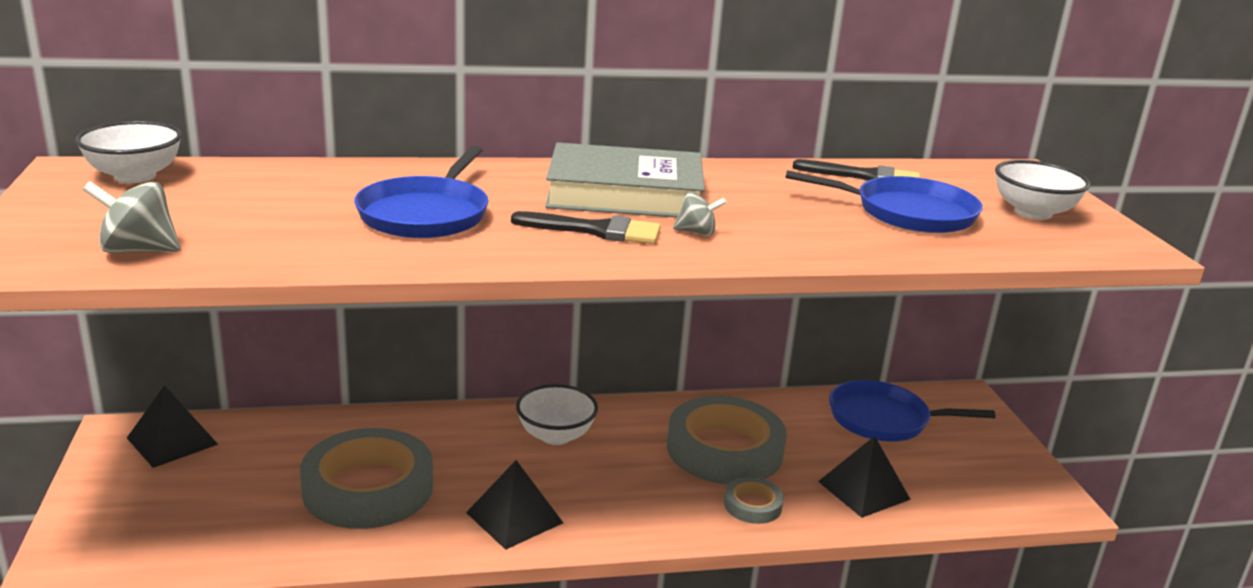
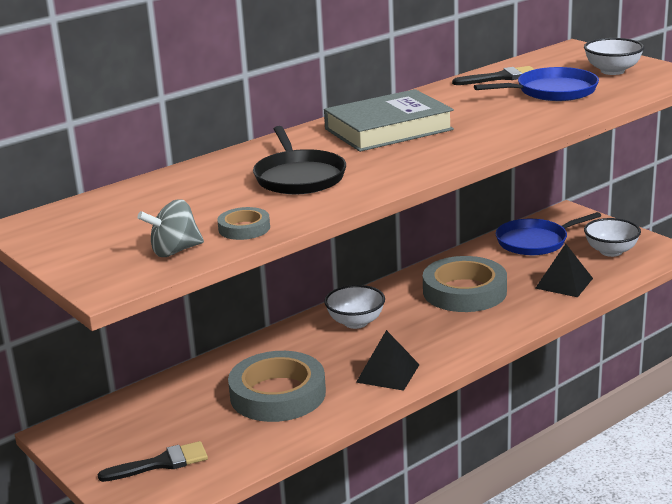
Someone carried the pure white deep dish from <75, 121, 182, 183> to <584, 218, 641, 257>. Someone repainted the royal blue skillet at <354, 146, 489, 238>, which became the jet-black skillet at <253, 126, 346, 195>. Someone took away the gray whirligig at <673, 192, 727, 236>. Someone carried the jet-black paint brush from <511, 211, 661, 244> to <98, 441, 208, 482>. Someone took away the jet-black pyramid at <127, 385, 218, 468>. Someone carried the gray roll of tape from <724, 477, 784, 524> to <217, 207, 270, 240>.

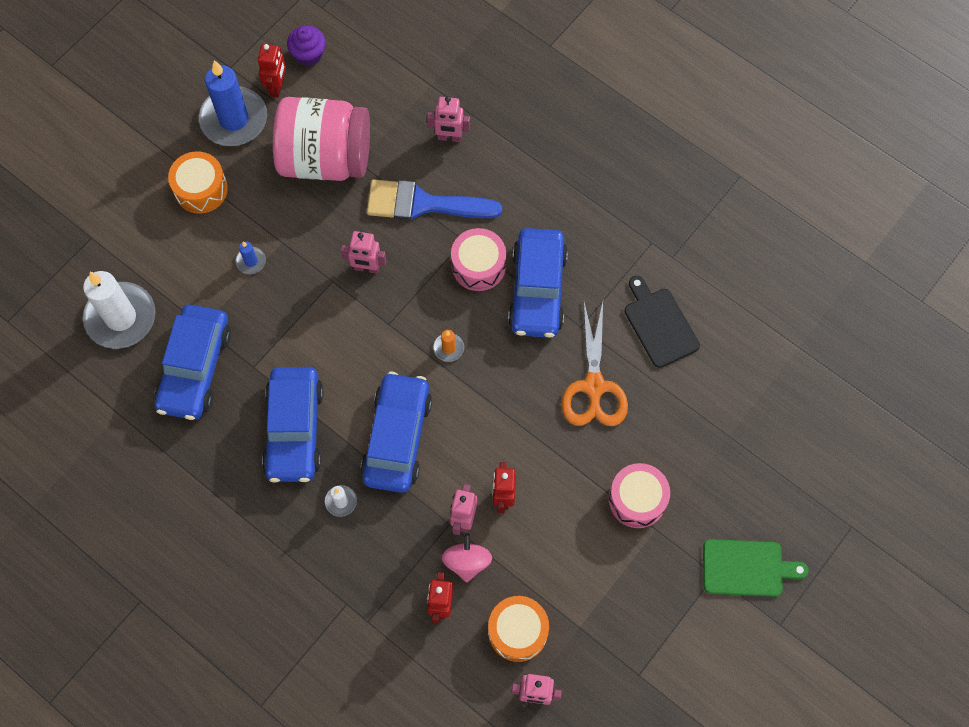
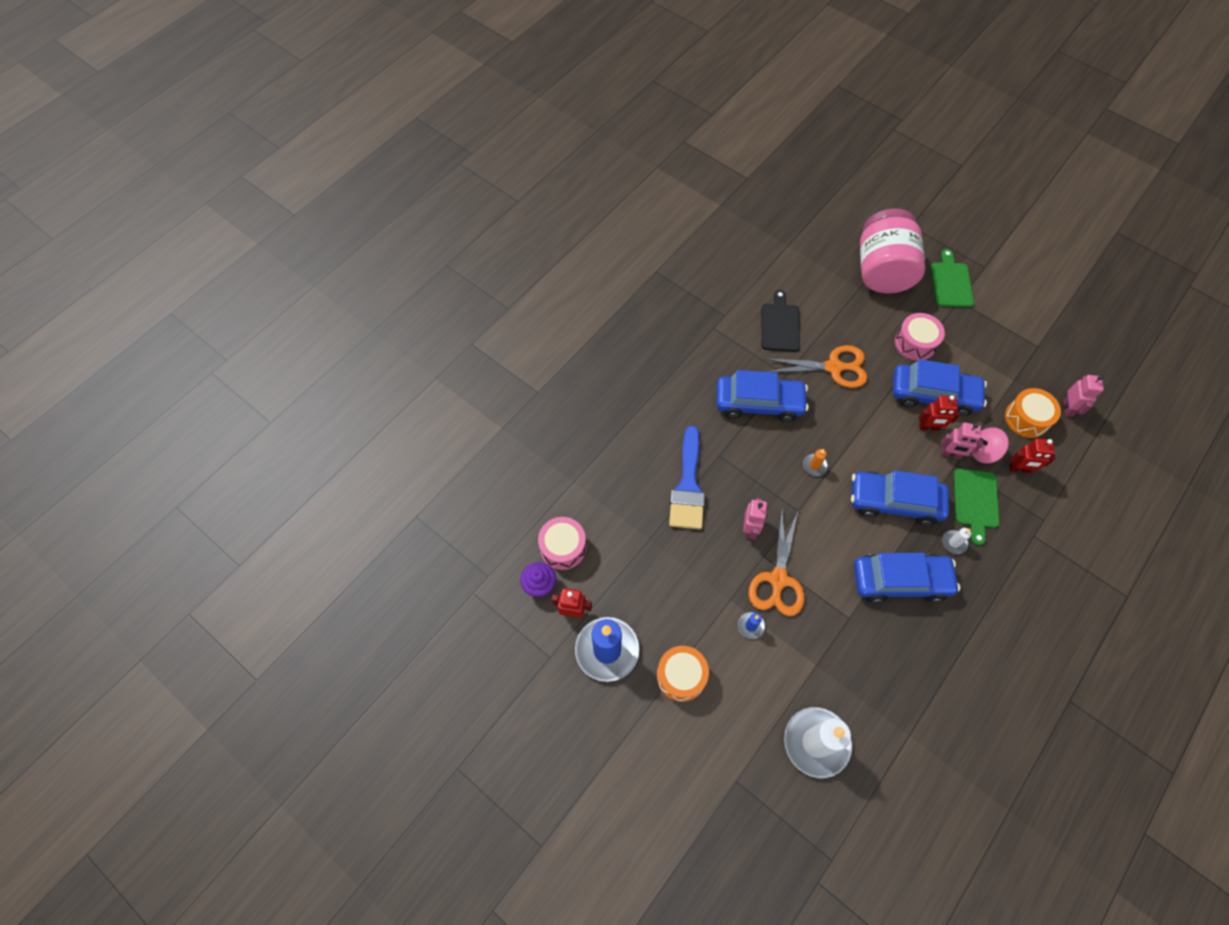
Someone took away the rosy toy robot at <427, 96, 470, 142>. Someone carried the rosy preserve jar from <273, 97, 370, 181> to <860, 208, 925, 294>. Someone carried the rosy drum from <451, 228, 506, 291> to <538, 517, 586, 570>. Someone rotated the jet-black cutting board at <624, 276, 700, 368> by 120 degrees clockwise. Someone carried the royal blue toy car from <155, 305, 231, 420> to <893, 359, 987, 416>. Someone put down the leaf-green cutting board at <954, 469, 999, 545>. Someone put down the orange-coloured pair of scissors at <748, 510, 804, 616>.

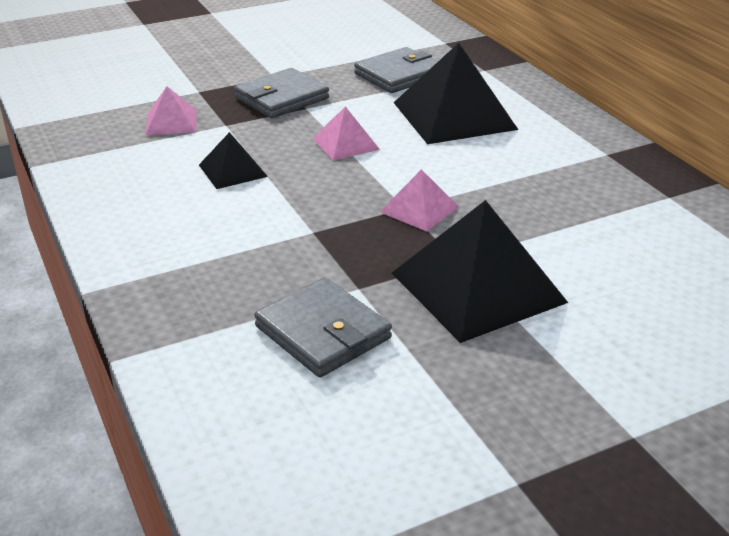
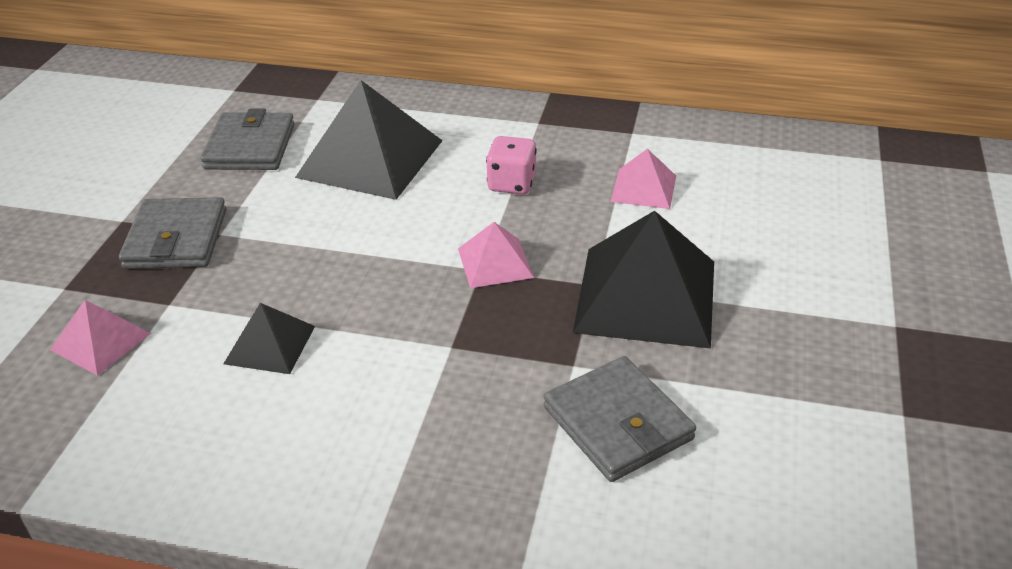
Someone carried the rosy pyramid from <312, 106, 380, 161> to <610, 149, 676, 209>. Someone rotated the gray wallet at <254, 278, 392, 378> by 60 degrees clockwise. Someone put down the rosy dice at <486, 136, 537, 194>.

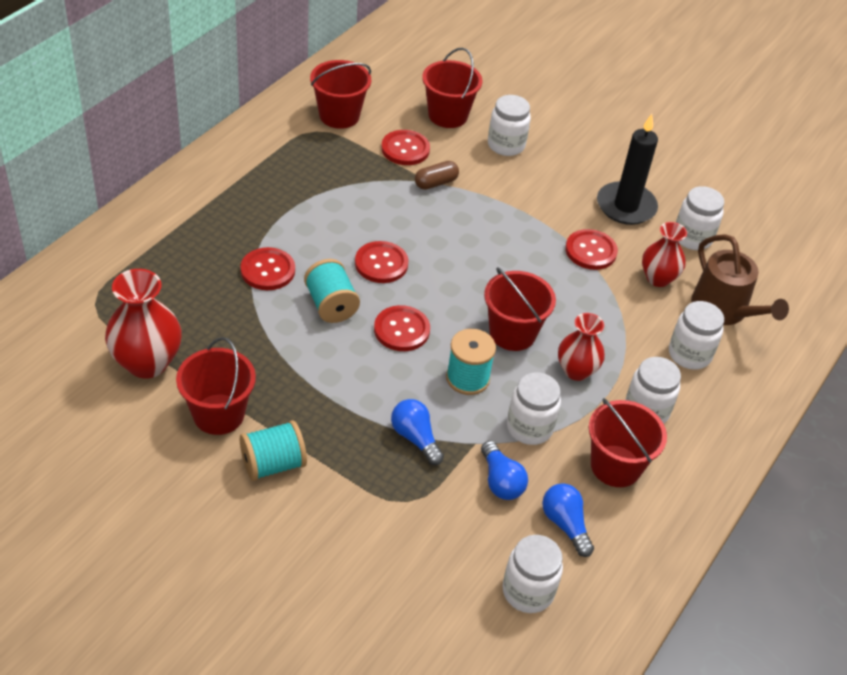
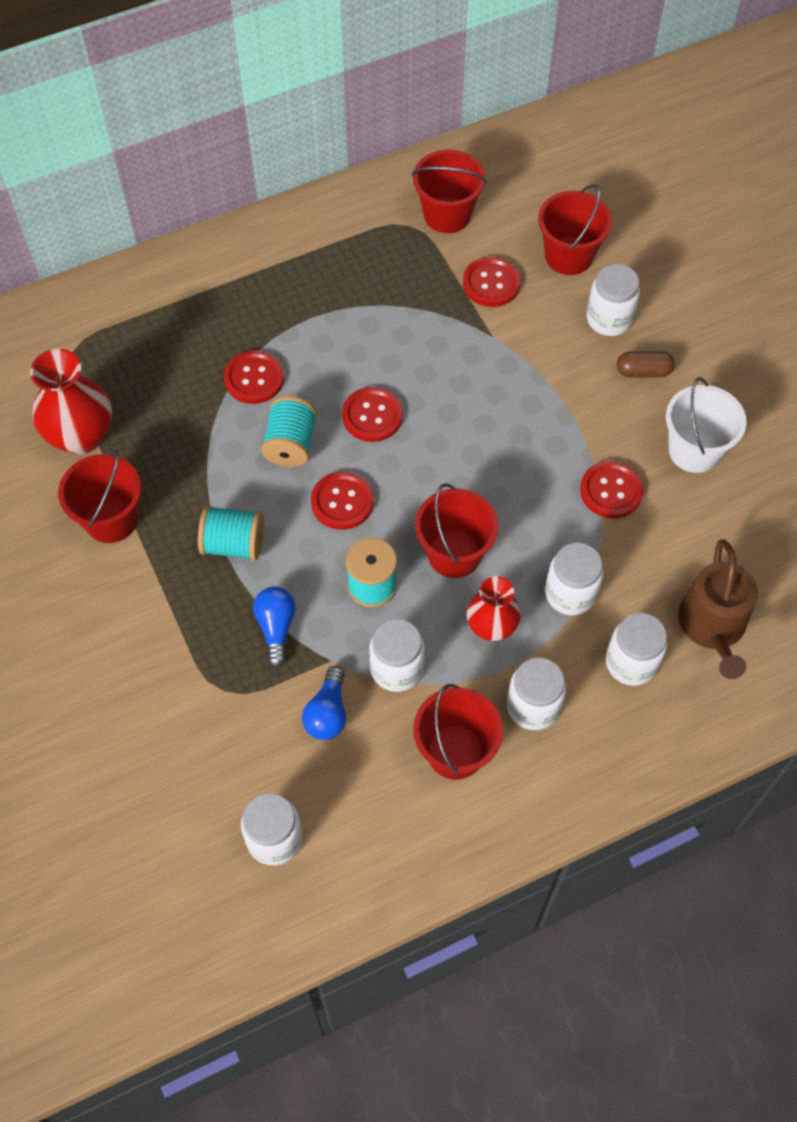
Someone swapped the jet-black pillar candle at <597, 114, 658, 225> for the pure white sand bucket at <666, 377, 747, 473>. Someone carried the brown capsule from <415, 161, 459, 190> to <617, 351, 675, 377>. Someone carried the pure white preserve jar from <676, 186, 724, 250> to <545, 543, 603, 616>. Someone took away the crimson tall vase at <642, 222, 687, 287>. Someone carried the turquoise reel of thread from <240, 420, 307, 481> to <198, 505, 264, 561>. Someone took away the royal blue bulb at <542, 483, 594, 557>.

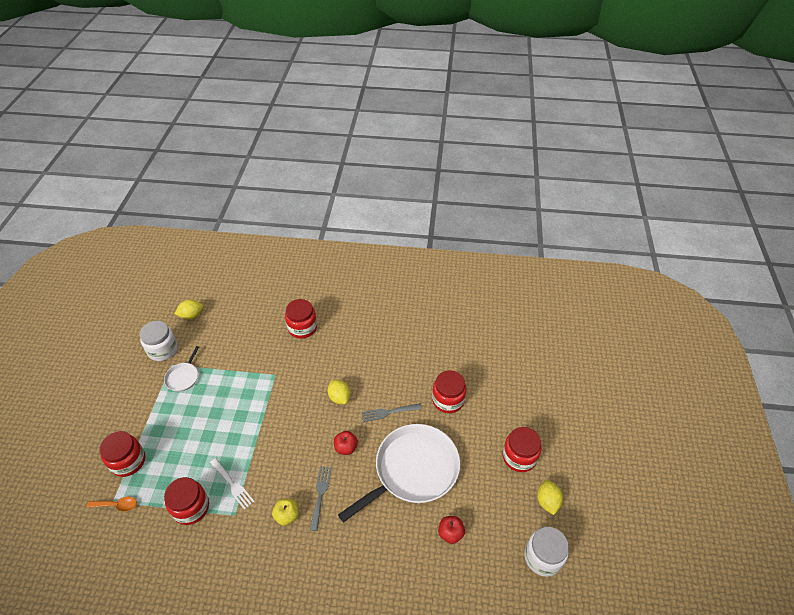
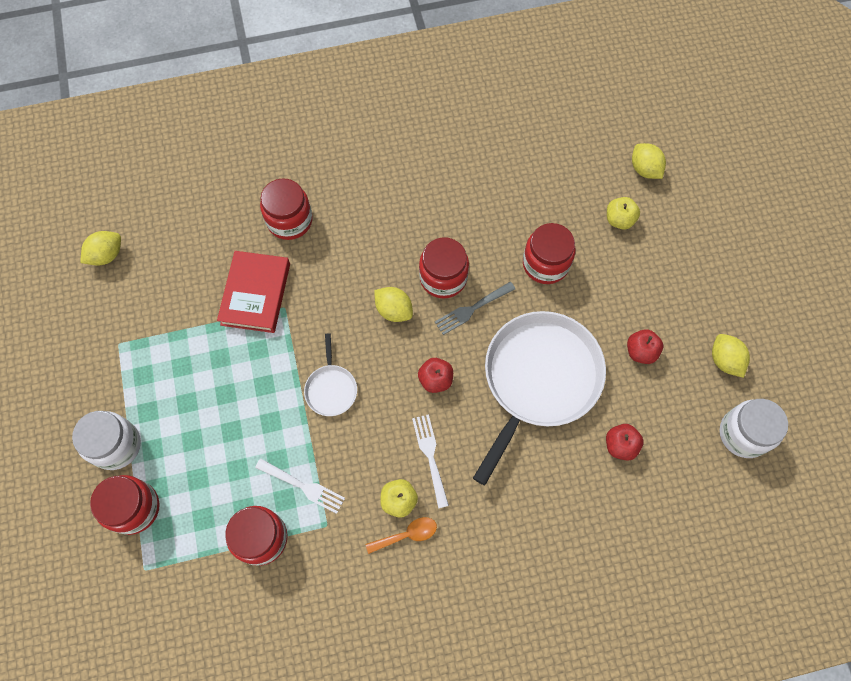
Someone carried the pure white preserve jar from <140, 321, 178, 361> to <72, 411, 141, 470>. Someone carried the pure white skillet from <164, 346, 199, 392> to <304, 334, 357, 416>. Someone carried the crimson preserve jar from <502, 427, 541, 472> to <419, 238, 469, 299>. Someone repainted the gray dinner fork at <310, 466, 332, 531>, which became the pure white dinner fork at <412, 414, 449, 508>. Someone carried the orange-coloured spoon from <87, 496, 137, 512> to <366, 517, 437, 554>. Someone put down the golden toy lemon at <632, 143, 666, 179>. Someone put down the golden apple fruit at <607, 197, 640, 230>. Someone put down the crimson hardcover at <217, 251, 290, 333>. Someone put down the crimson apple fruit at <627, 329, 663, 364>.

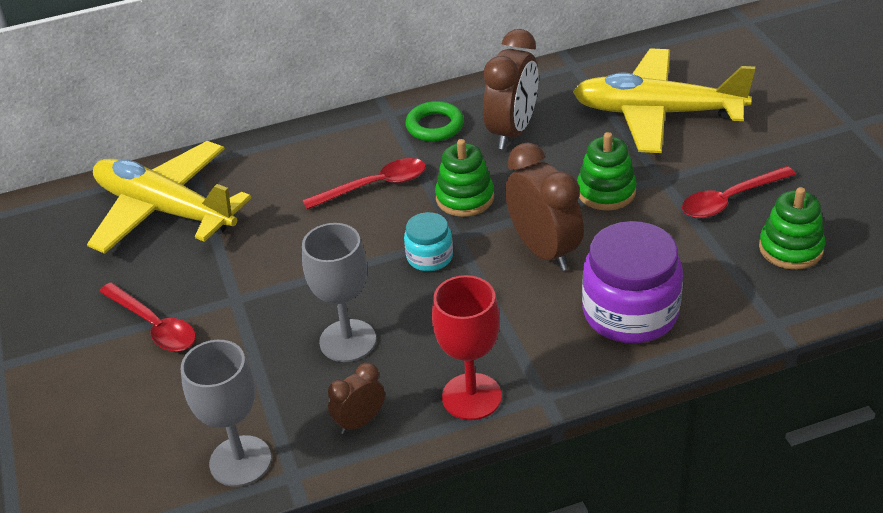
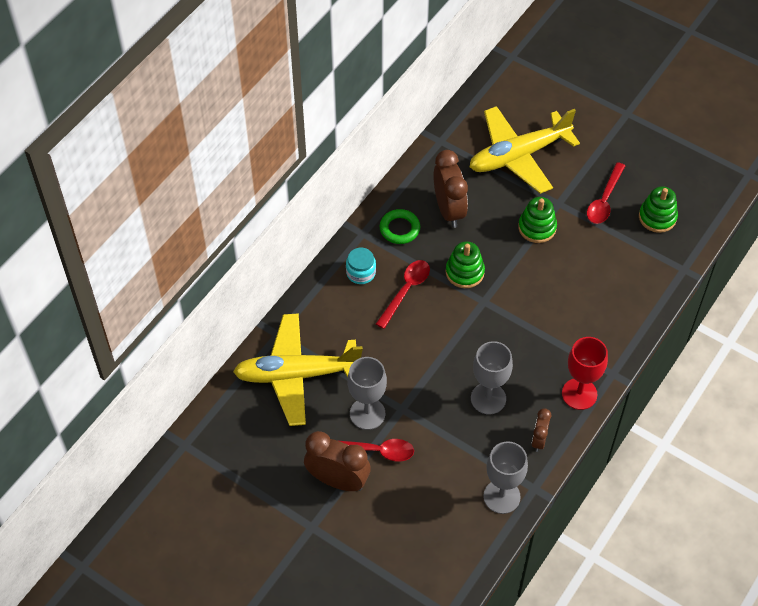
Someone carried the brown clock from <505, 142, 584, 271> to <304, 431, 371, 491>. Someone carried the turquoise preserve jar from <404, 212, 453, 271> to <346, 248, 376, 284>. Someone took away the purple preserve jar at <582, 221, 683, 343>. Someone put down the gray goblet at <347, 357, 387, 430>.

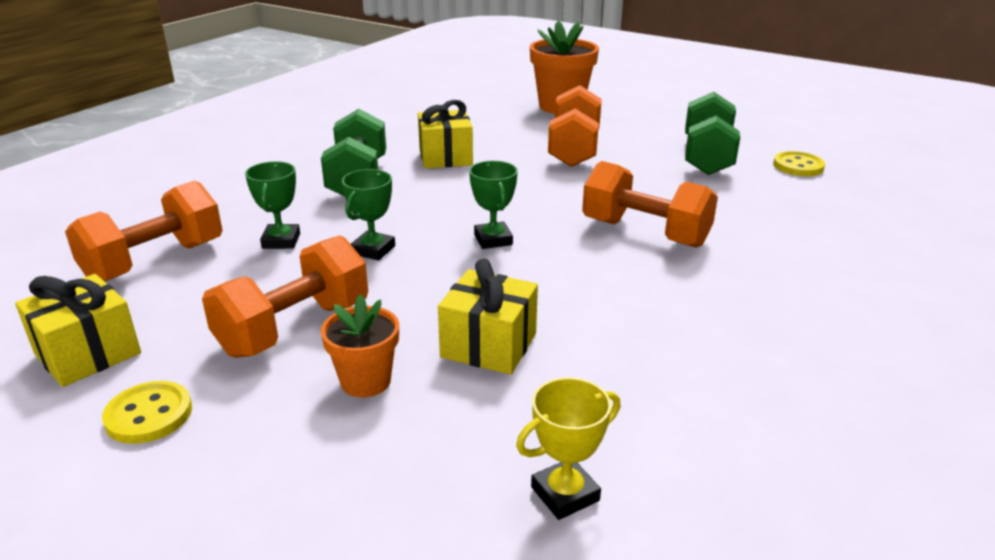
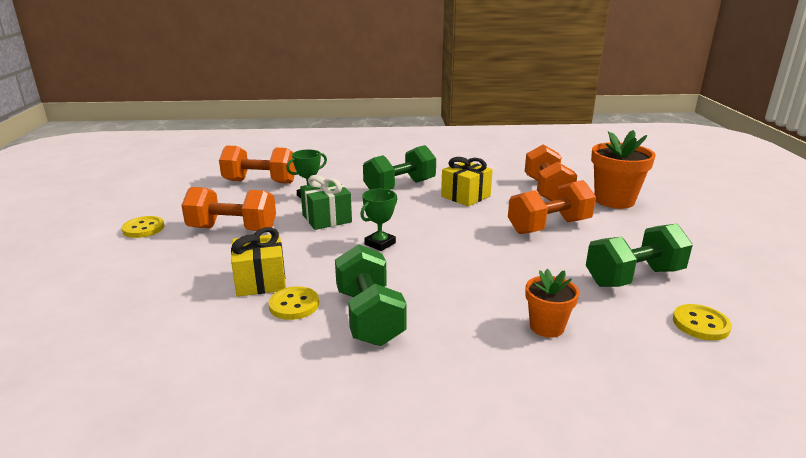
Someone carried the orange-coloured free weight from <582, 161, 718, 248> to <525, 144, 577, 201>. Someone swapped the leaf-green trophy at <342, 169, 395, 261> for the leaf-green gift at <300, 175, 352, 230>. Someone took away the golden gift at <15, 274, 141, 387>. Someone carried the orange-coloured plant pot from <321, 294, 399, 398> to <525, 269, 579, 338>. Someone took away the golden trophy at <516, 377, 621, 520>. Someone put down the leaf-green free weight at <335, 244, 407, 346>. Someone put down the golden button at <268, 286, 319, 320>.

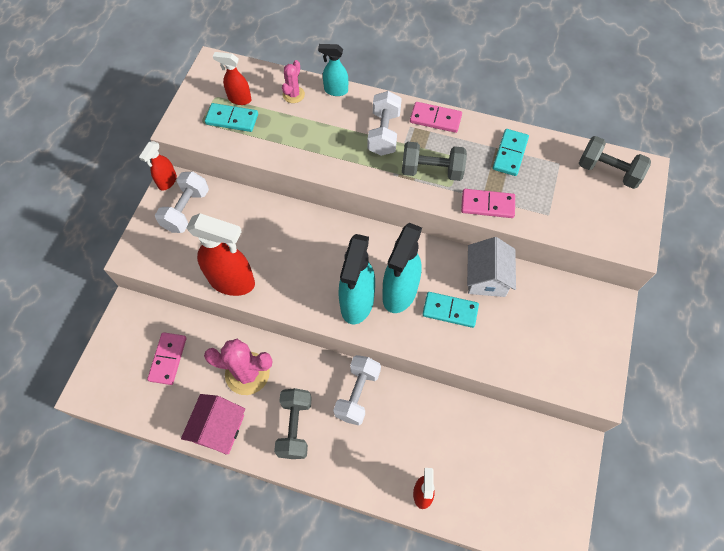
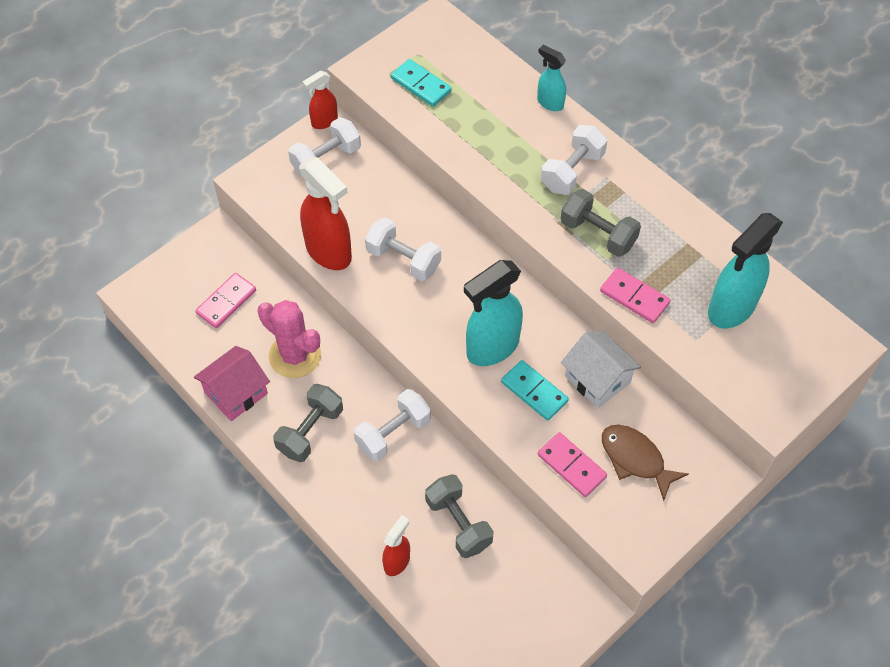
Someone took away the crimson spray cleaner at <213, 52, 252, 105>. Someone took away the rosy cactus at <282, 60, 305, 103>. Someone carried the rosy domino from <410, 102, 462, 133> to <538, 432, 607, 497>. Someone took away the turquoise domino at <493, 129, 529, 176>. Someone carried the gray free weight from <579, 136, 651, 189> to <425, 474, 494, 558>. Someone carried the turquoise spray cleaner from <338, 234, 375, 325> to <708, 213, 783, 328>. Someone rotated the pure white toy house at <467, 237, 516, 297> by 75 degrees counterclockwise. Someone put down the pure white free weight at <365, 218, 441, 281>. Someone put down the brown fish figure at <602, 425, 688, 501>.

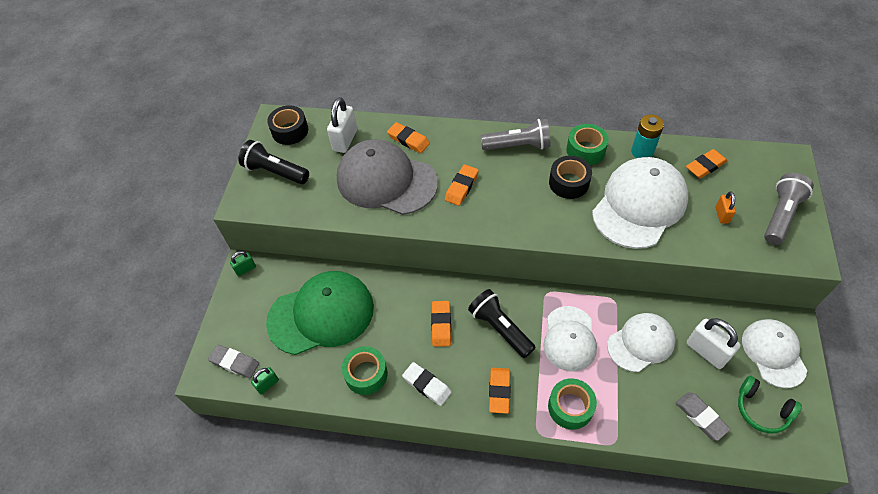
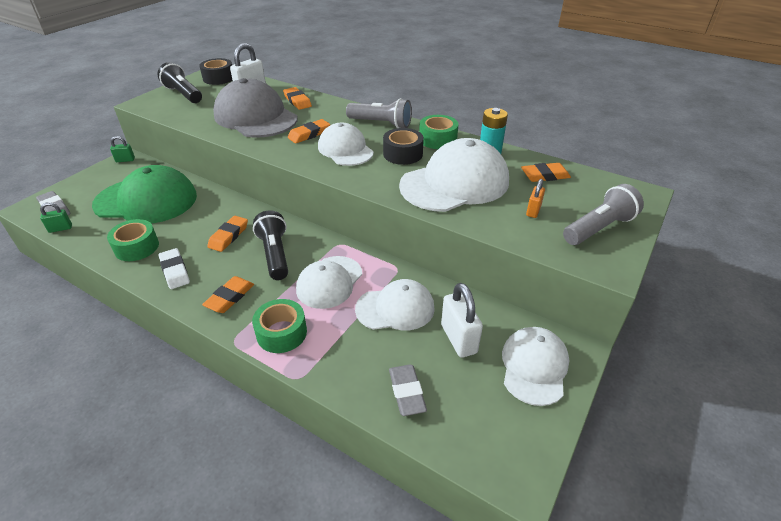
Someone took away the leaf-green headset at <738, 376, 802, 434>. Someone put down the pure white cap at <318, 123, 374, 166>.

